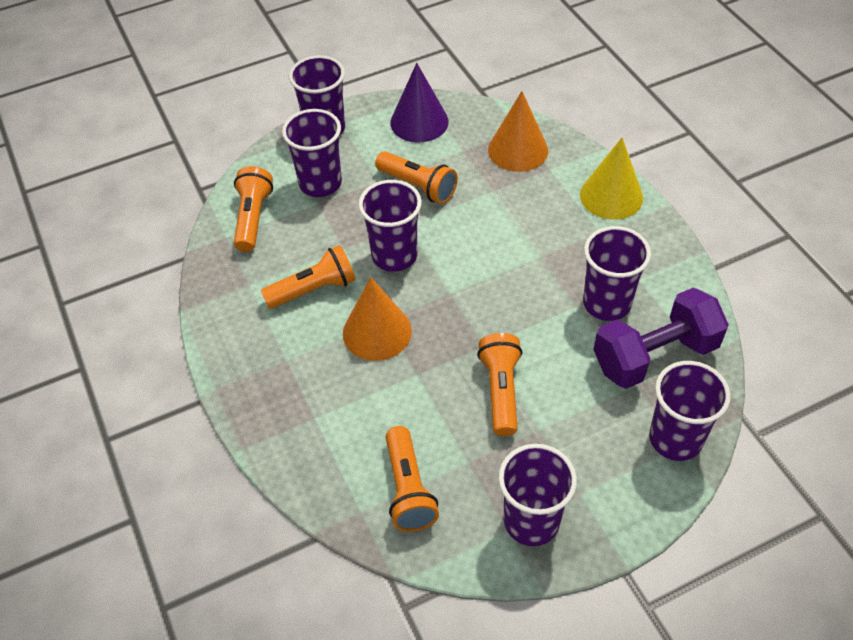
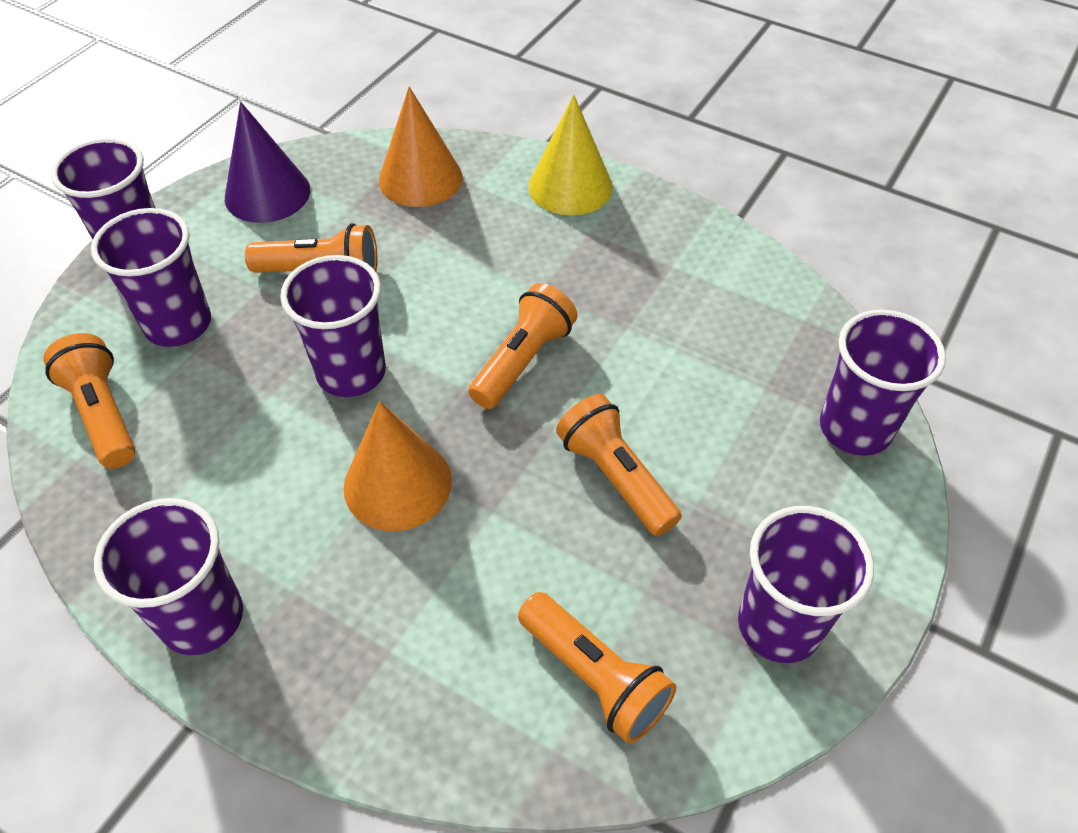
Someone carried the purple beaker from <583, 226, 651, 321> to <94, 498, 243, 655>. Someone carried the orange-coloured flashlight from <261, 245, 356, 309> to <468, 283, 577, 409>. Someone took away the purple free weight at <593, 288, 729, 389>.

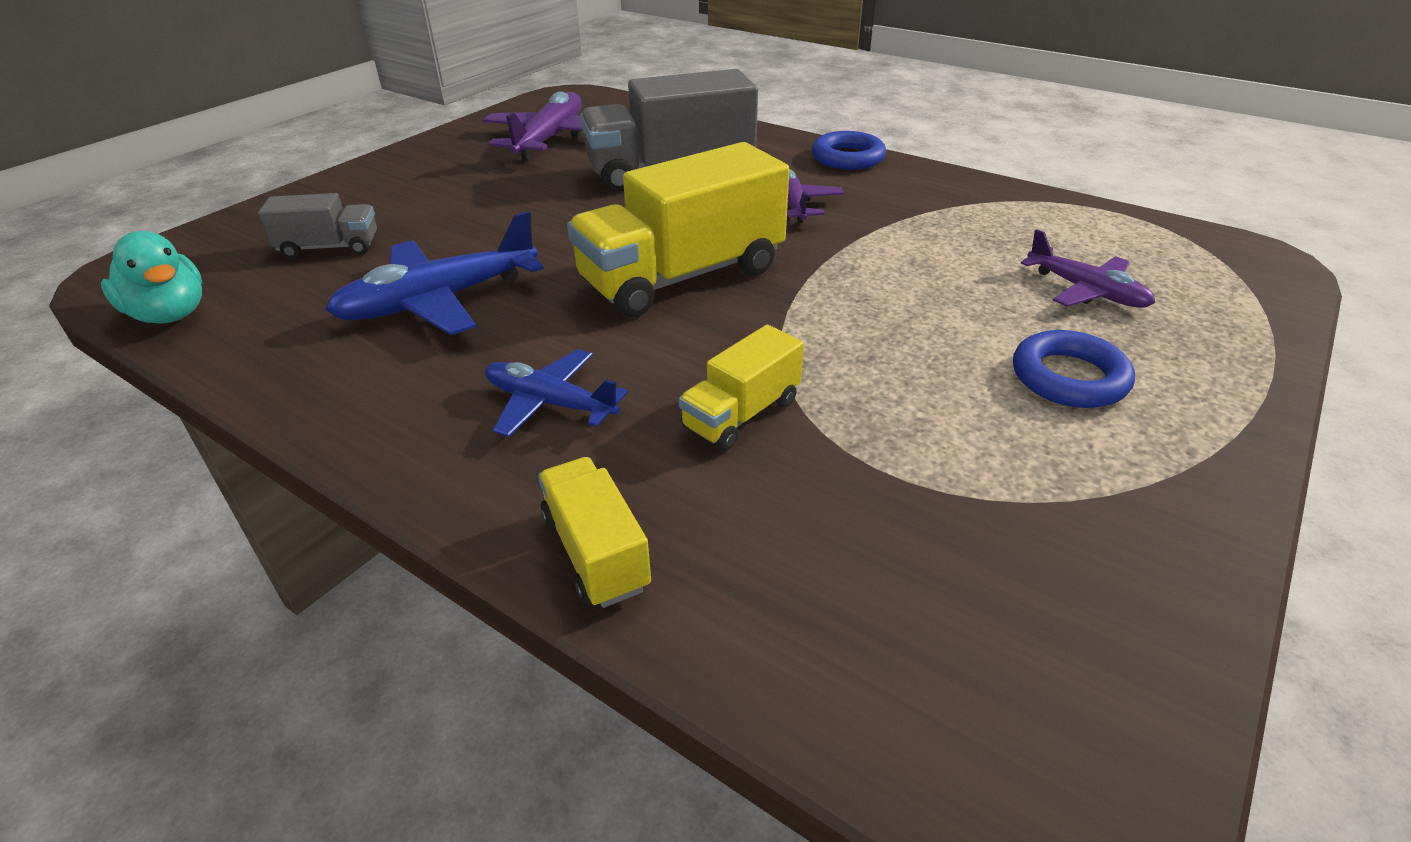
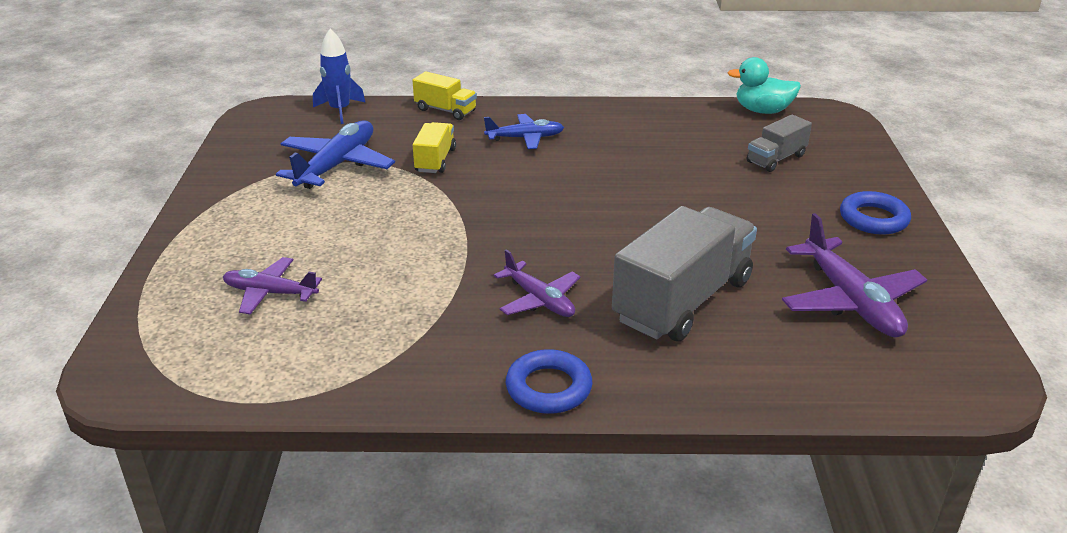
Someone took away the golden lorry at <567, 142, 789, 317>. Someone carried the royal blue toy plane from <325, 211, 544, 335> to <276, 121, 395, 189>. Someone carried the royal blue torus from <1013, 330, 1135, 408> to <840, 191, 911, 235>. Someone put down the royal blue rocket at <313, 29, 366, 124>.

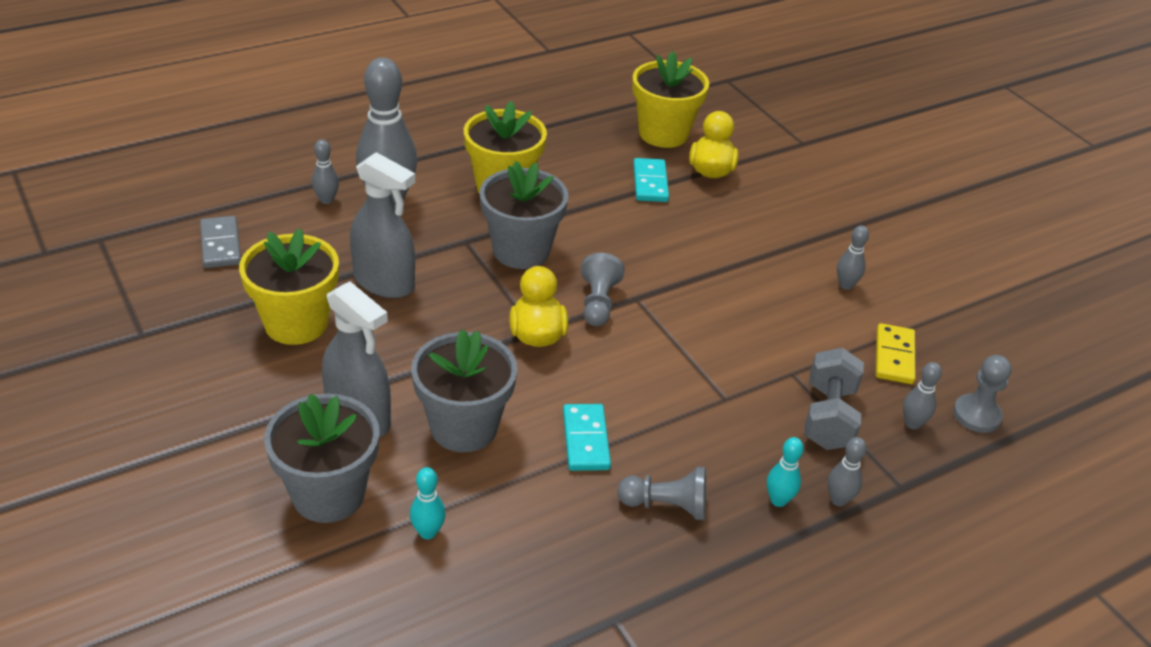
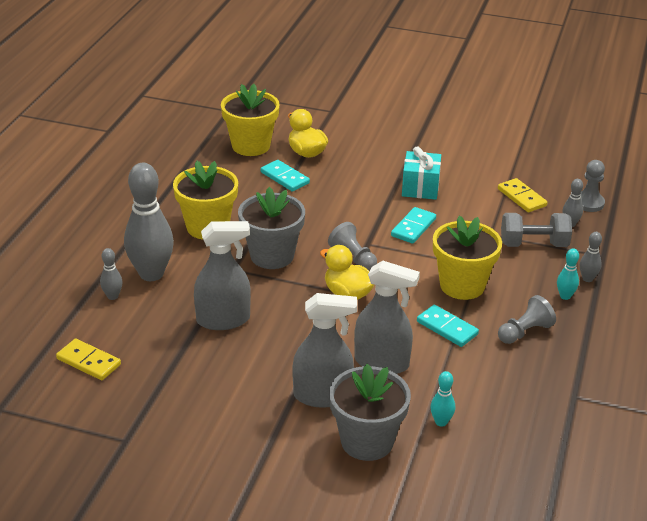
Someone repainted the gray domino at <200, 216, 241, 268>, which became the golden domino at <56, 339, 121, 380>. Someone took away the gray tenpin at <837, 225, 869, 290>. Someone carried the golden plant pot from <239, 228, 339, 345> to <433, 216, 502, 300>. Someone swapped the gray plant pot at <411, 329, 517, 452> for the gray spray cleaner at <354, 261, 420, 374>. Someone rotated the gray free weight at <804, 348, 864, 450> by 60 degrees counterclockwise. Someone put down the turquoise gift at <402, 146, 441, 200>. Someone put down the turquoise domino at <391, 207, 436, 244>.

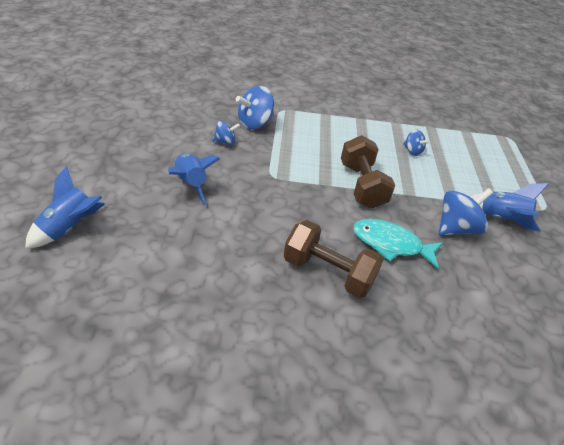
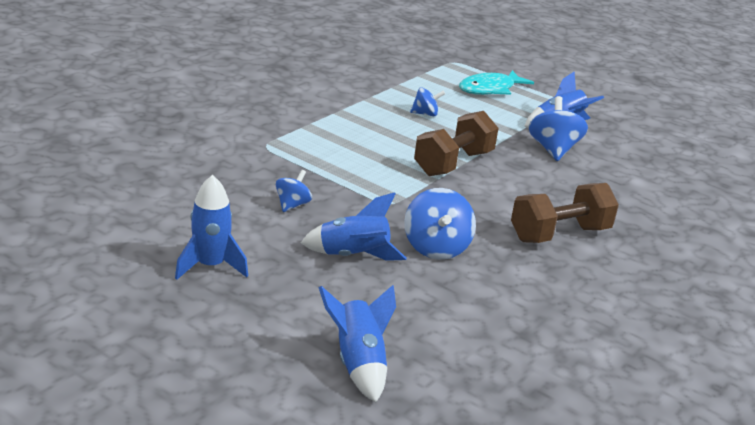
Someone carried the royal blue whirligig from <236, 86, 274, 129> to <404, 188, 476, 260>. Someone rotated the brown free weight at <341, 135, 395, 209> by 75 degrees counterclockwise. Someone carried the turquoise fish figure from <353, 219, 443, 269> to <459, 70, 534, 95>. Someone put down the royal blue rocket at <175, 175, 248, 280>.

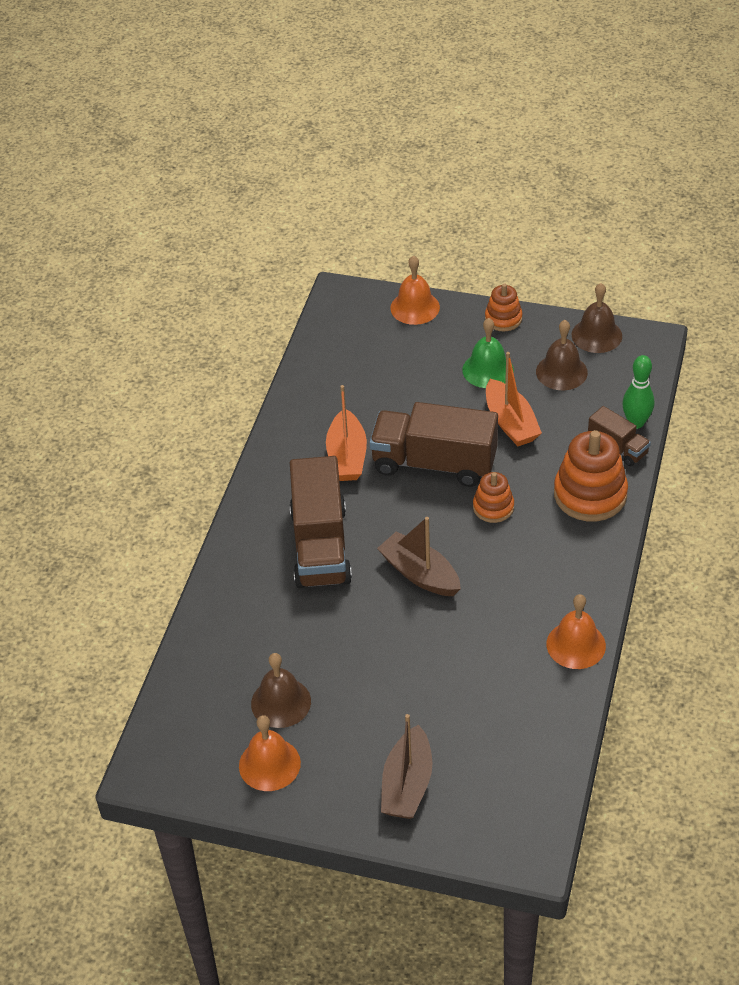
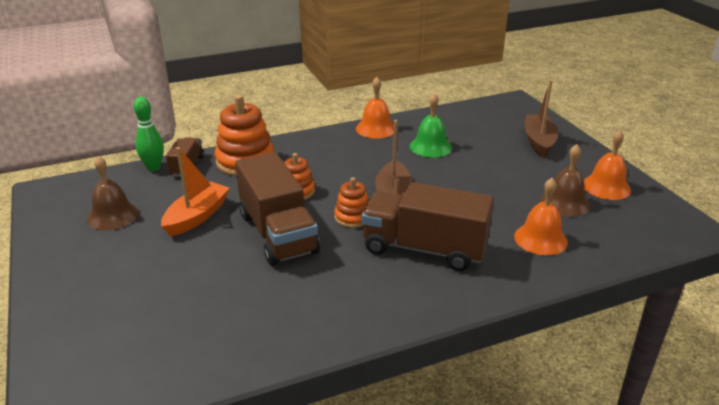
Someone carried the orange-coloured hand bell from <390, 256, 440, 325> to <514, 178, 568, 255>. Someone carried the orange-coloured stacking toy from <485, 283, 522, 332> to <334, 177, 369, 228>. Someone took away the brown hand bell at <572, 283, 622, 353>. Someone carried the leaf-green hand bell from <462, 318, 514, 388> to <410, 93, 452, 158>. Someone took away the orange-coloured boat at <326, 385, 367, 481>. Someone rotated the brown lorry at <290, 456, 352, 589> by 120 degrees counterclockwise. Someone rotated the brown boat at <381, 714, 432, 819> by 60 degrees counterclockwise.

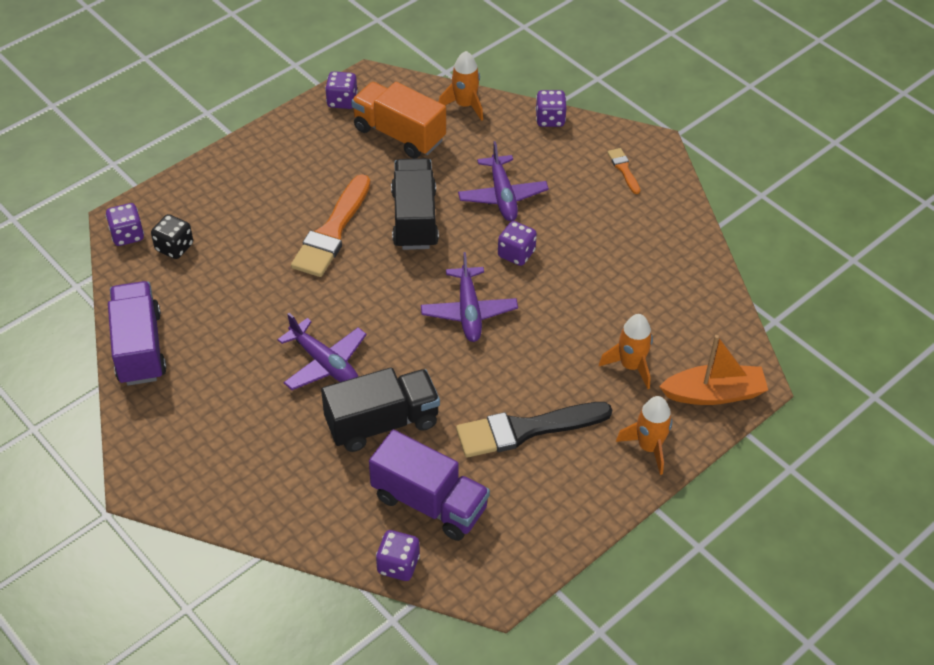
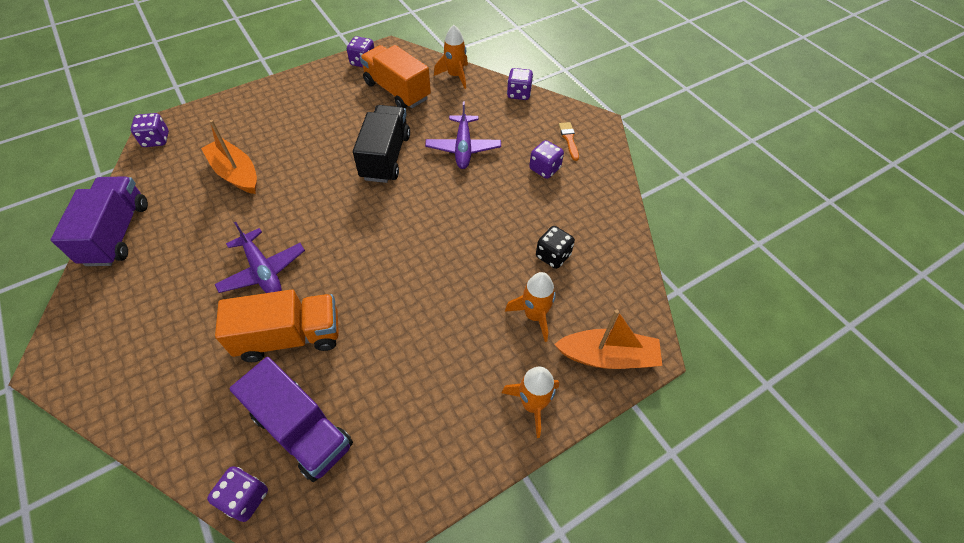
Someone took away the orange-coloured paint brush at <291, 174, 370, 277>. Someone carried the jet-black dice from <151, 214, 193, 259> to <536, 226, 575, 269>. Someone carried the purple dice from <498, 221, 537, 266> to <529, 140, 564, 179>. Someone took away the purple toy plane at <421, 252, 518, 342>. Someone repainted the jet-black lorry at <321, 367, 440, 452>, which became the orange-coloured lorry at <215, 290, 339, 362>. Someone took away the jet-black paint brush at <456, 402, 612, 458>. Someone put down the orange-coloured boat at <201, 120, 257, 194>.

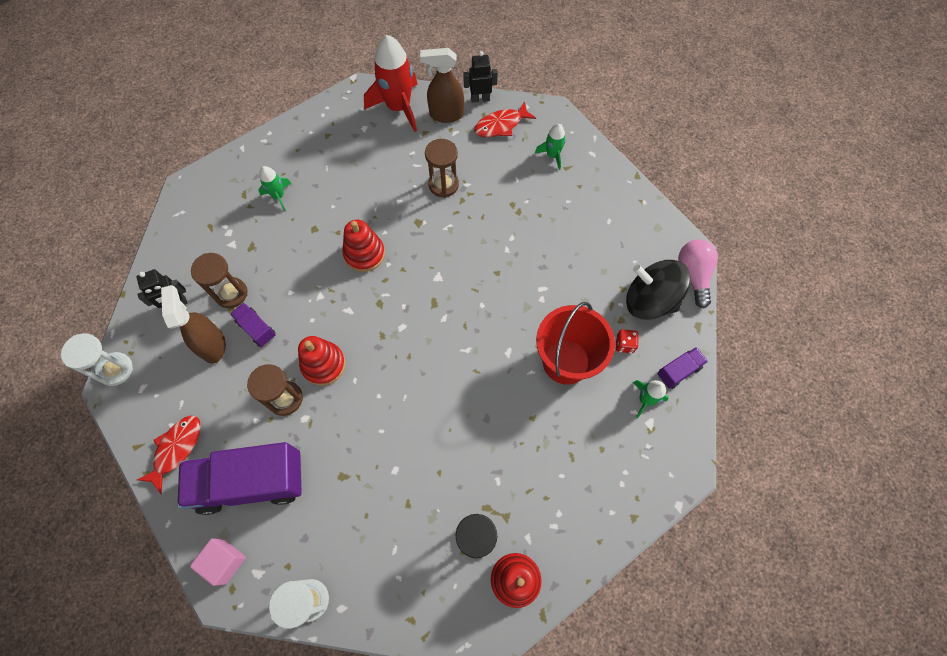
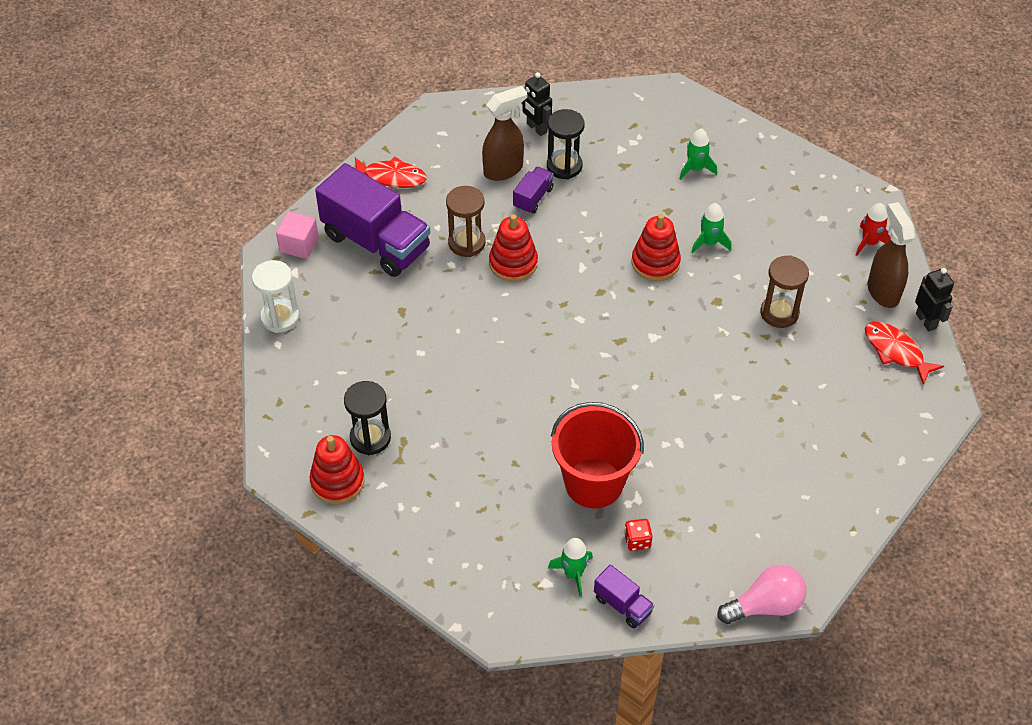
Someone scaled the crimson rocket at <364, 35, 417, 132> by 0.51. Someone carried the leaf-green rocket from <535, 124, 566, 170> to <691, 203, 731, 254>. Someone repainted the brown sand timer at <191, 253, 248, 308>, which became the jet-black sand timer at <547, 109, 585, 179>. Someone took away the jet-black whirligig at <626, 260, 691, 320>. Someone took away the pure white sand timer at <61, 333, 133, 386>. Someone rotated the purple lorry at <177, 442, 302, 515> by 150 degrees clockwise.

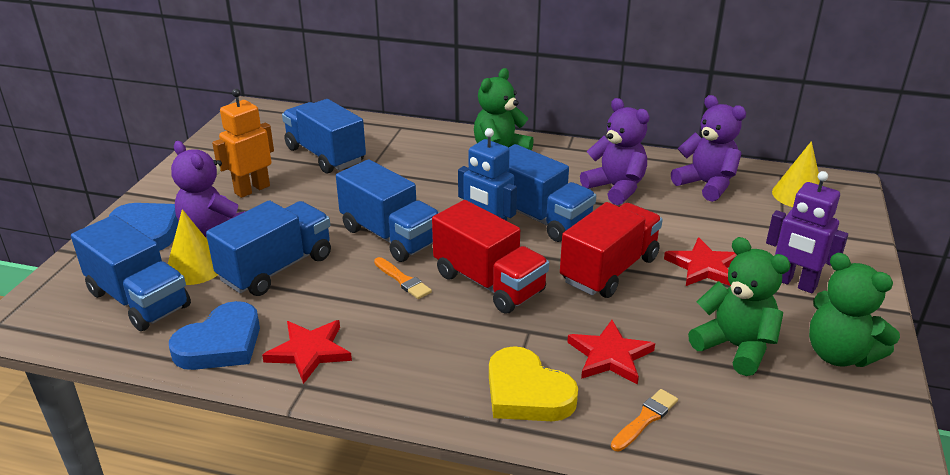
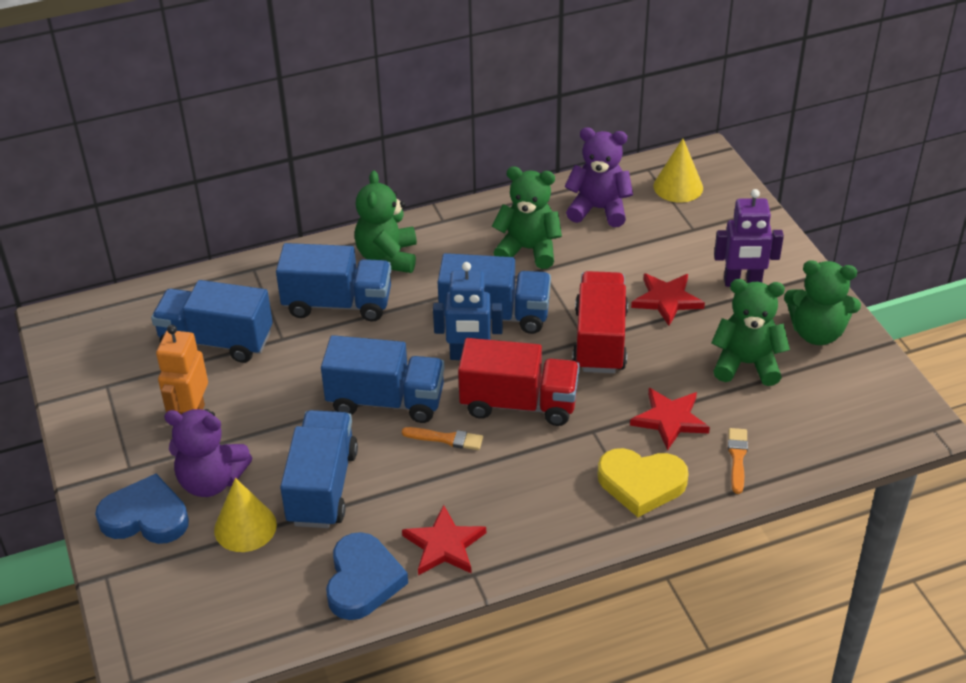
Someone repainted the purple stuffed bear at <580, 98, 650, 205>, which became the leaf-green stuffed bear at <492, 167, 562, 269>. Someone carried the royal blue lorry from <71, 215, 191, 331> to <276, 243, 391, 322>.

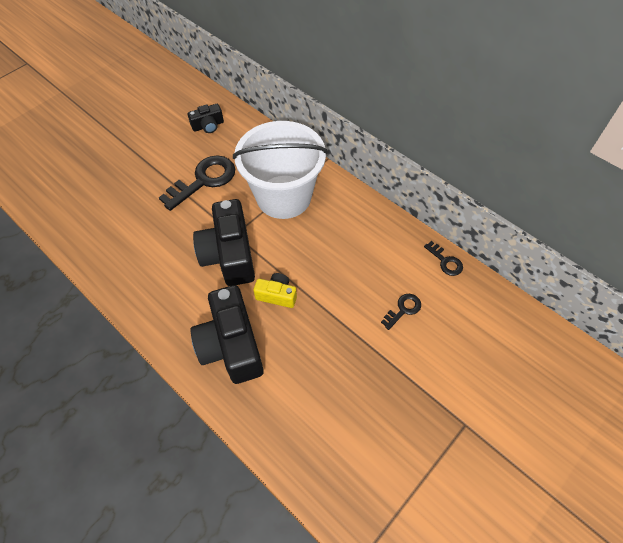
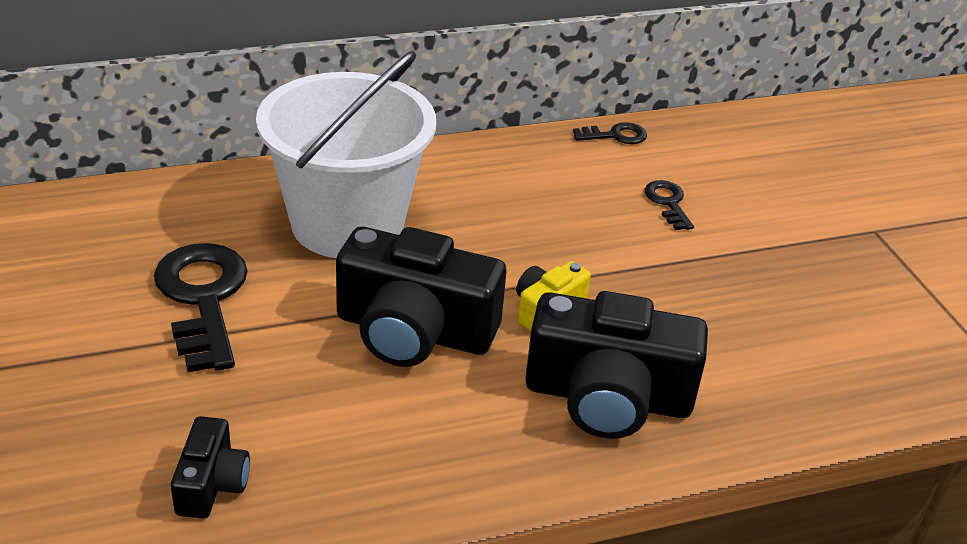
Someone carried the jet-black photo camera from <188, 104, 224, 133> to <171, 416, 250, 519>.

